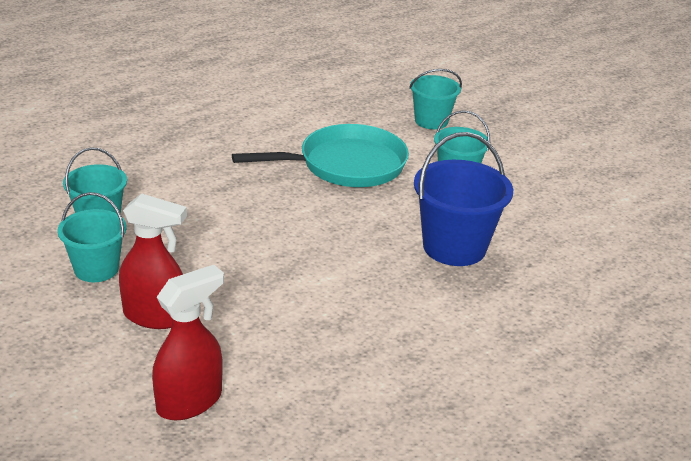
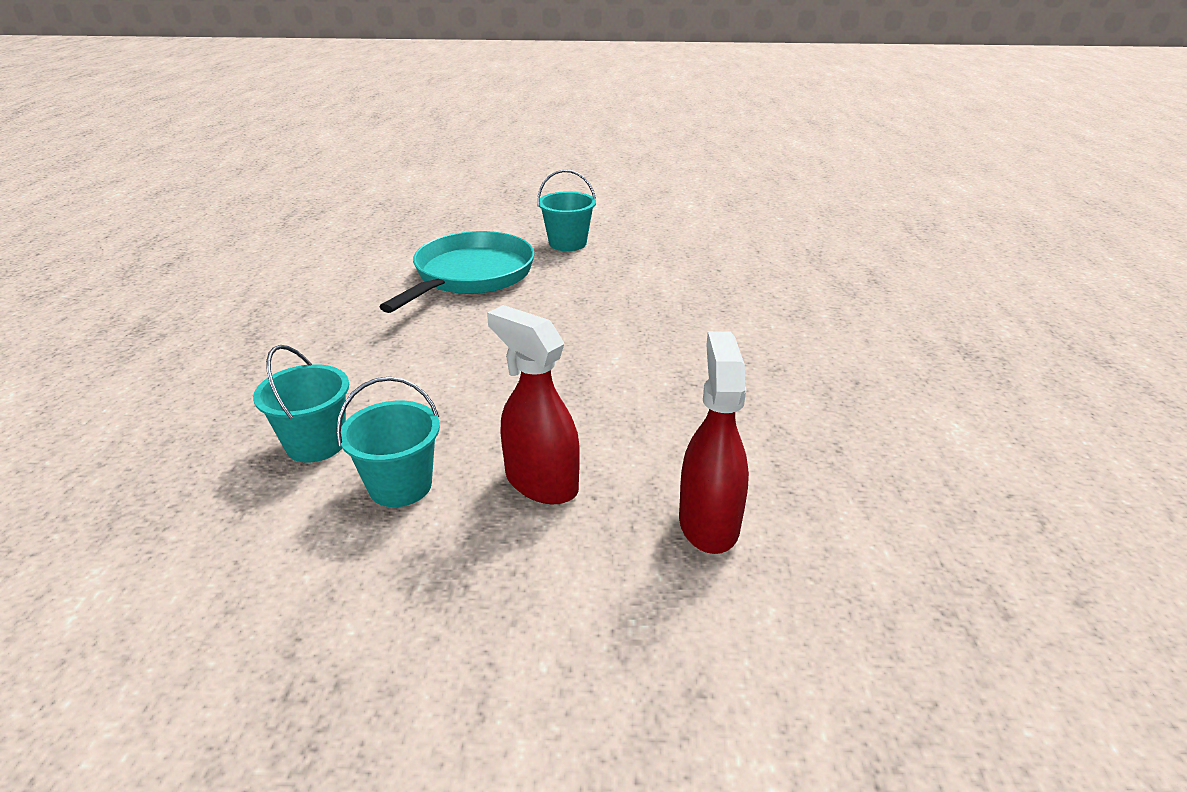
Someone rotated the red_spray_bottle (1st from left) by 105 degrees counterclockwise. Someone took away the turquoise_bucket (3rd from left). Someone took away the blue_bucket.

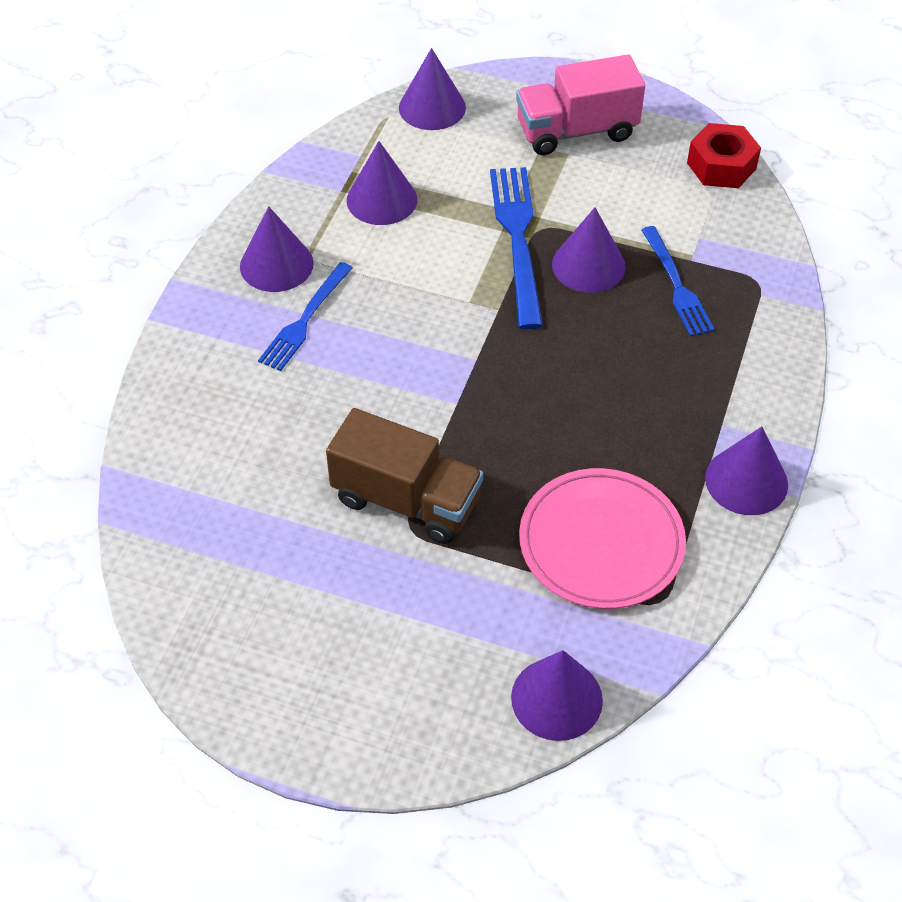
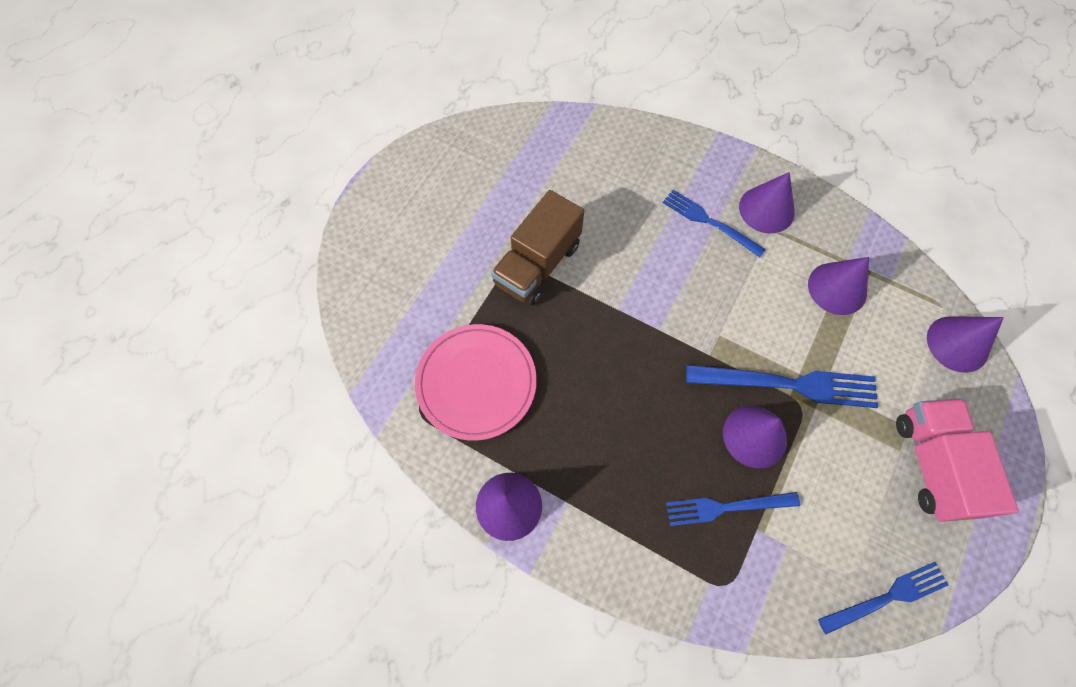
Someone swapped the red_nut for the blue_fork (4th from left). Someone took away the purple_cone (4th from left).

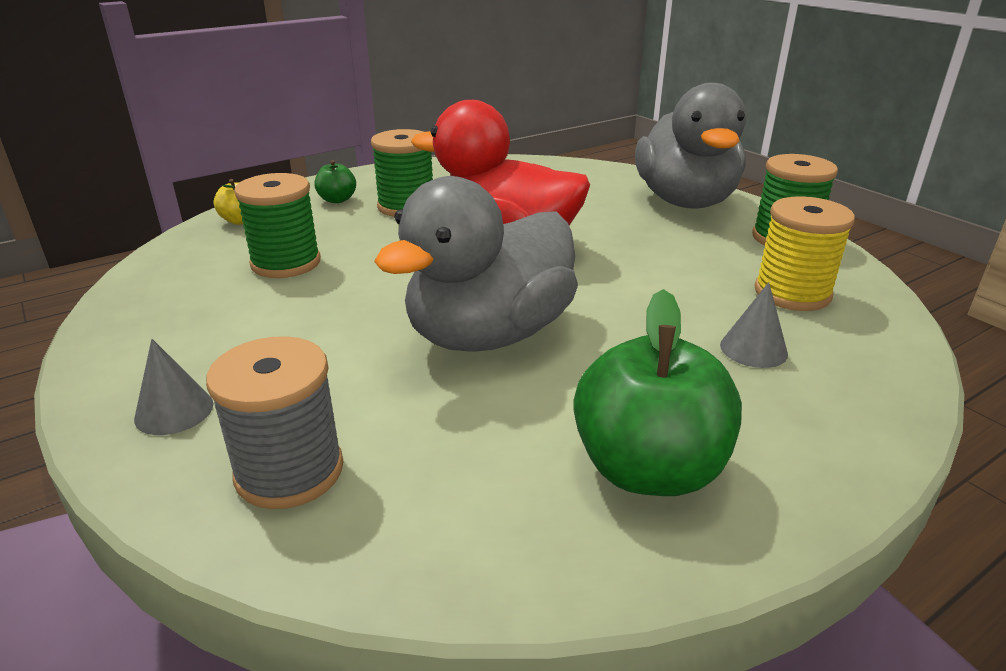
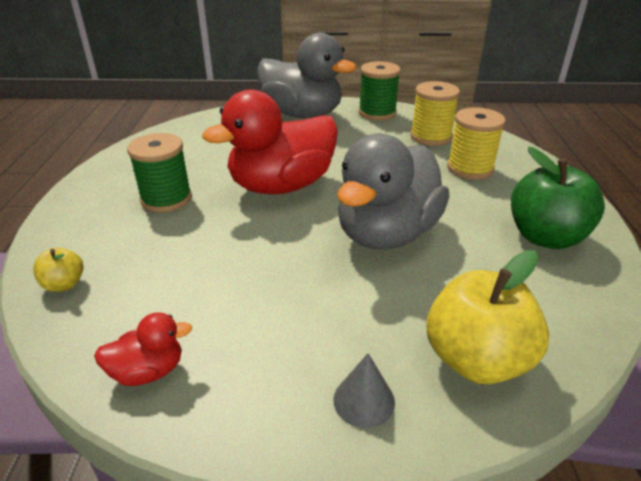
Someone put down the red_duck (1st from left). Someone rotated the grey_duck (1st from left in the first image) by 45 degrees clockwise. Someone swapped the grey_spool for the yellow_apple (2nd from left). Someone swapped the grey_cone (2nd from left) for the yellow_spool (2nd from left). Someone took away the green_spool (1st from left). Someone took away the green_apple (1st from left).

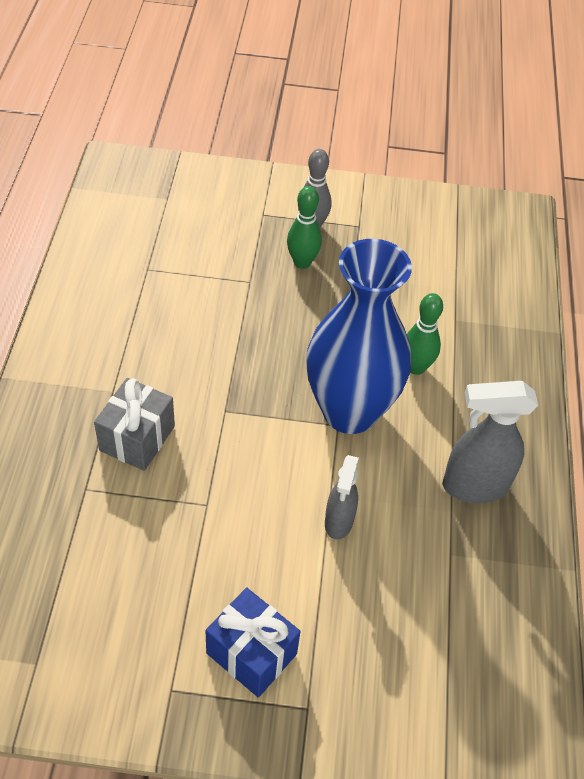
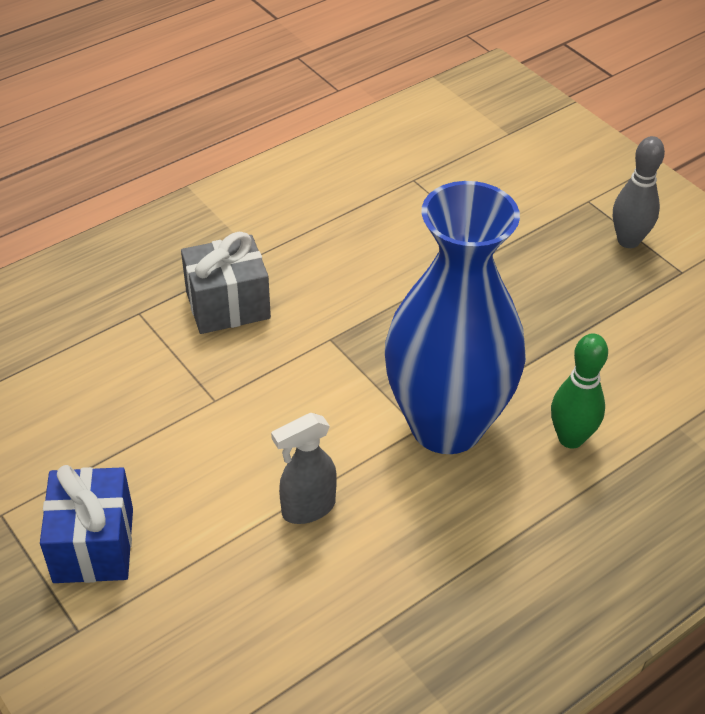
Someone took away the green_bowling_pin (1st from left). Someone took away the grey_spray_bottle (2nd from left).

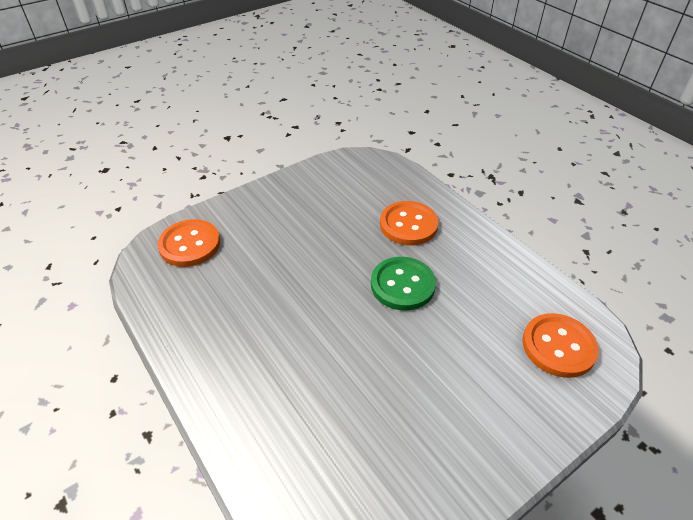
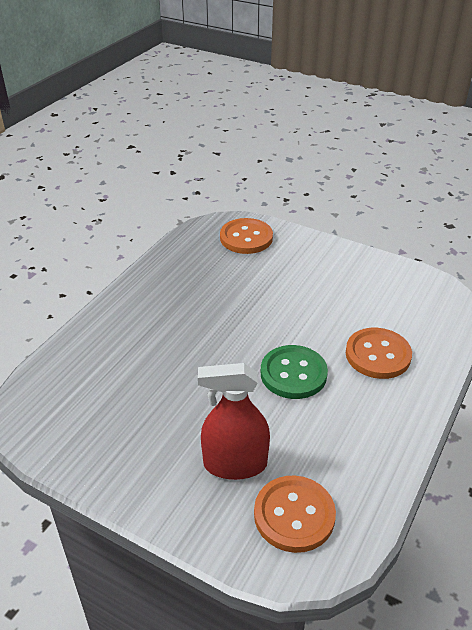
Someone put down the red_spray_bottle.

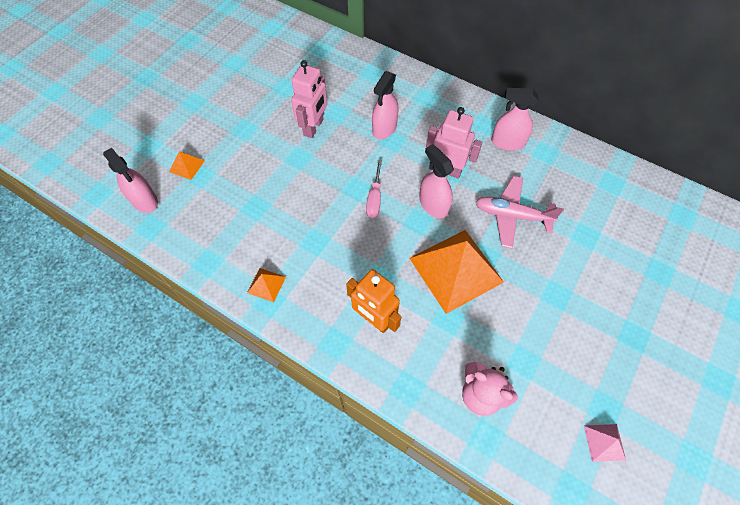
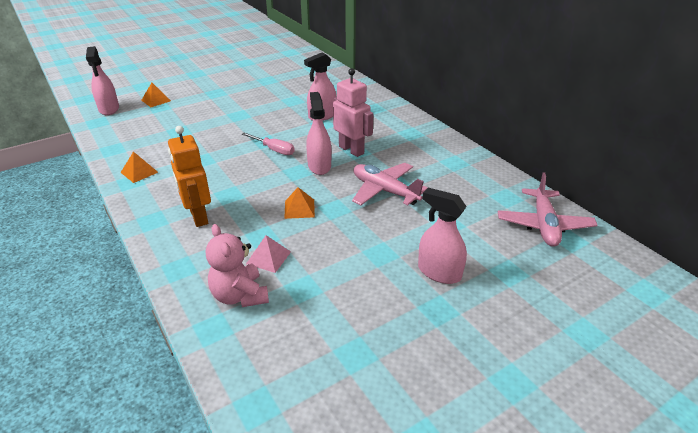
Someone rotated the pink_screwdriver by 90 degrees counterclockwise. Someone carried the pink_pyramid. Someone scaled the orange_pyramid (3rd from left) by 0.42. Someone carried the pink_spray_bottle (4th from left). Someone put down the pink_plane (2nd from left). Someone took away the pink_robot (1st from left).

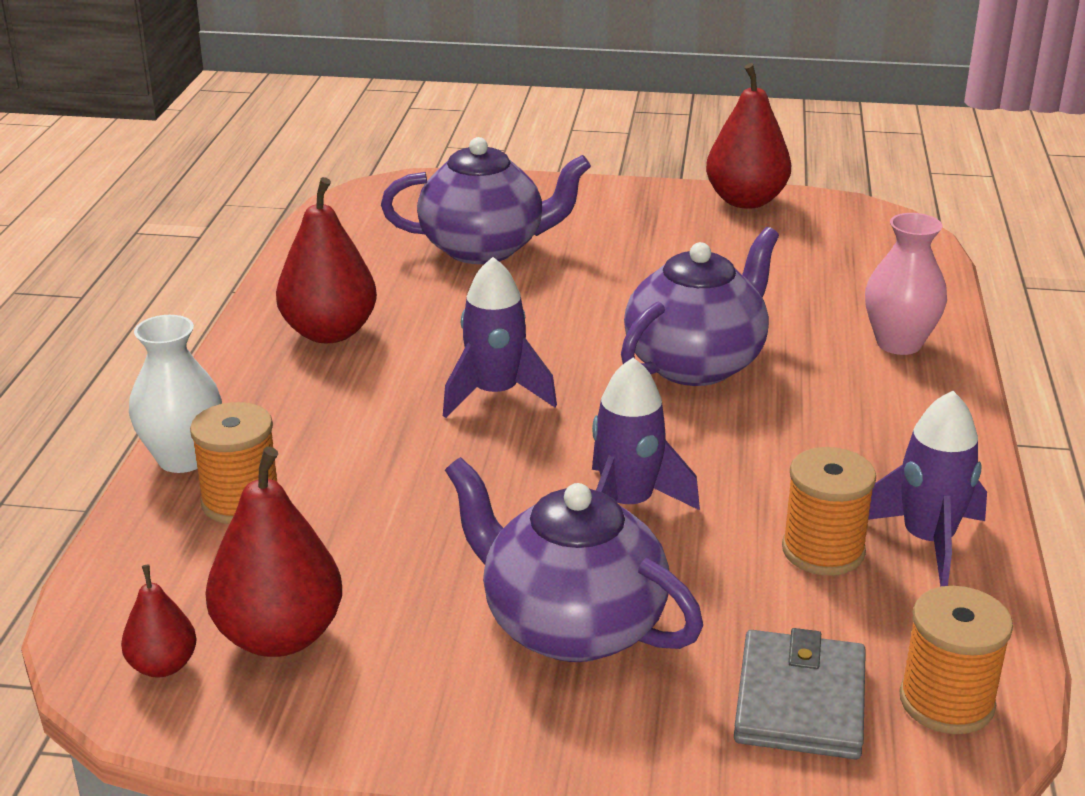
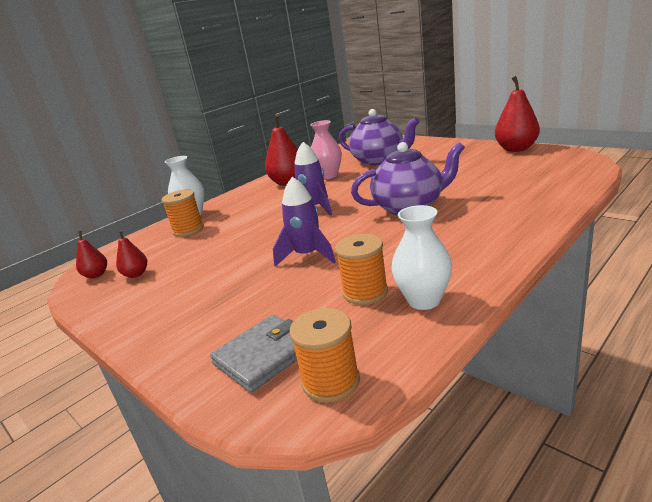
Someone scaled the red_pear (2nd from left) by 0.53. Someone carried the pink_vase. Someone swapped the purple_rocket (3rd from left) for the white_vase (2nd from left). Someone took away the purple_teapot (2nd from left).

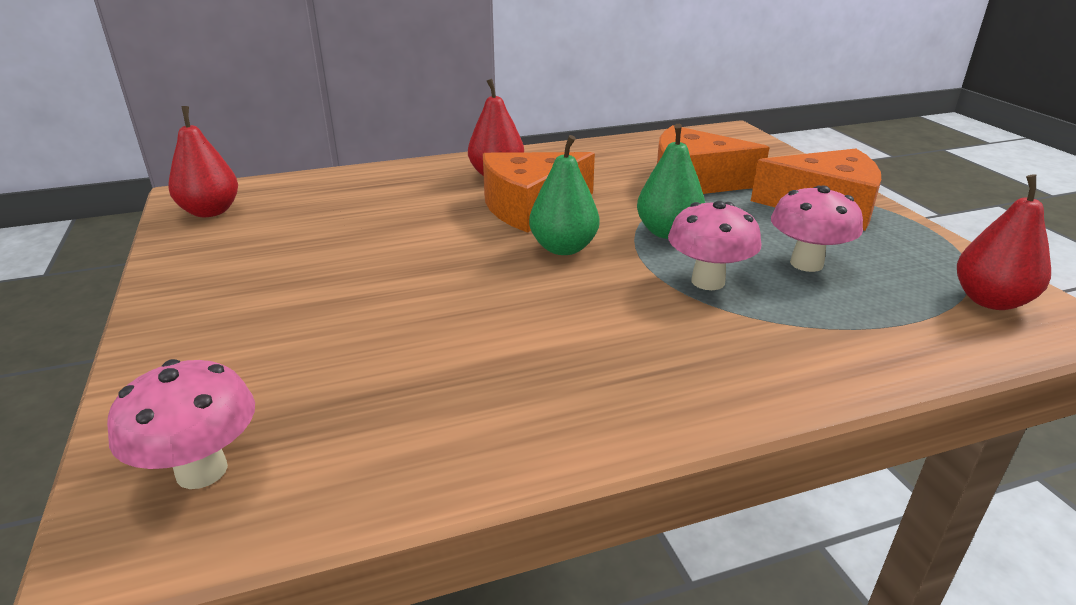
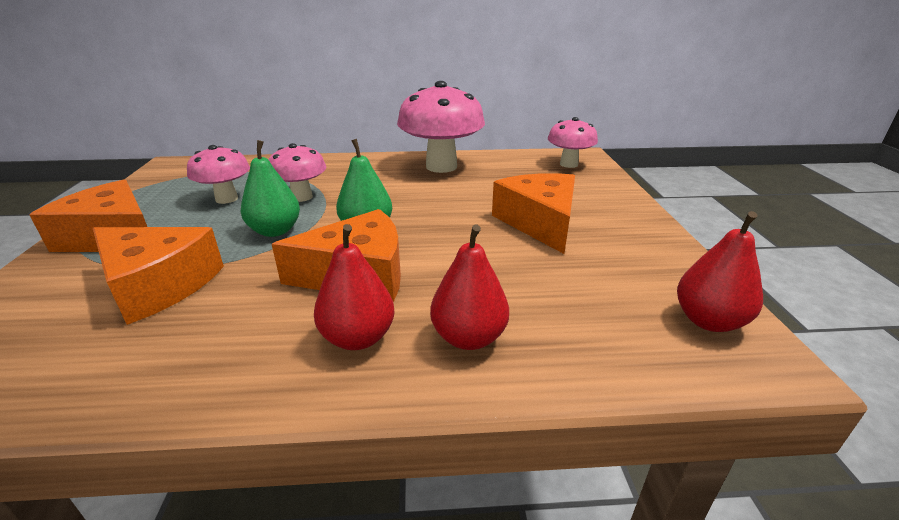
Someone put down the pink_mushroom (3rd from left). Someone carried the red_pear (3rd from left in the first image). Someone put down the orange_cheese (4th from left).

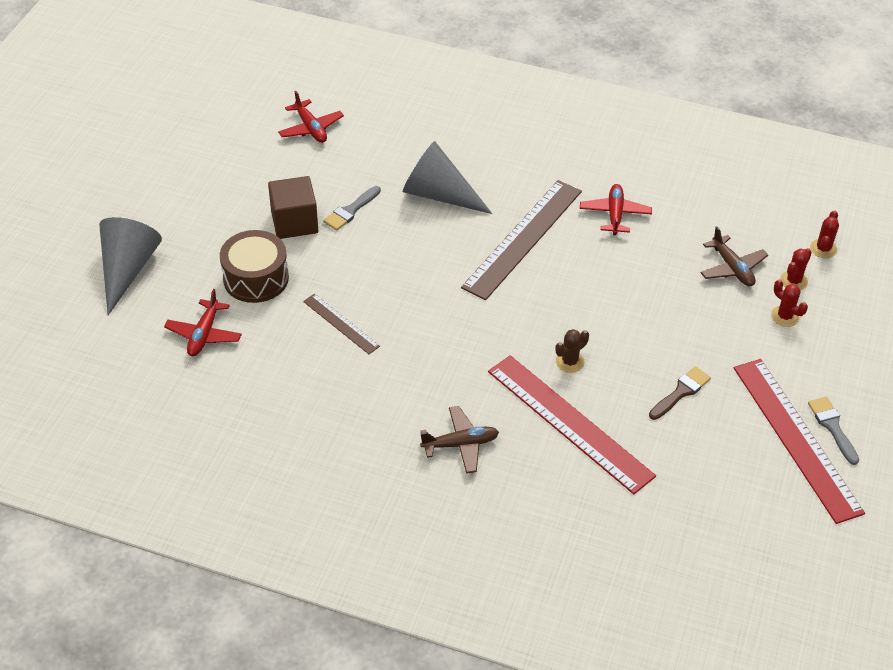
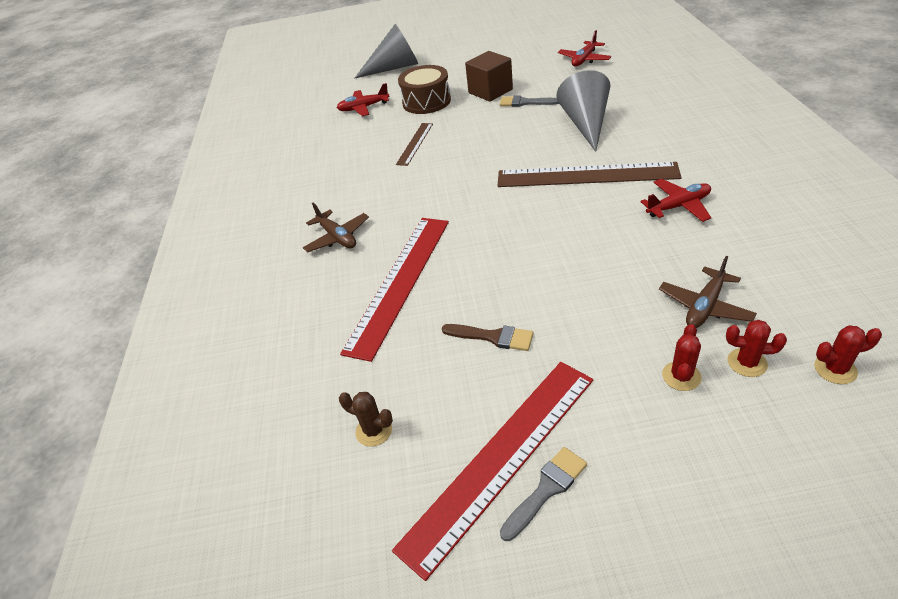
Someone carried the brown_cactus.

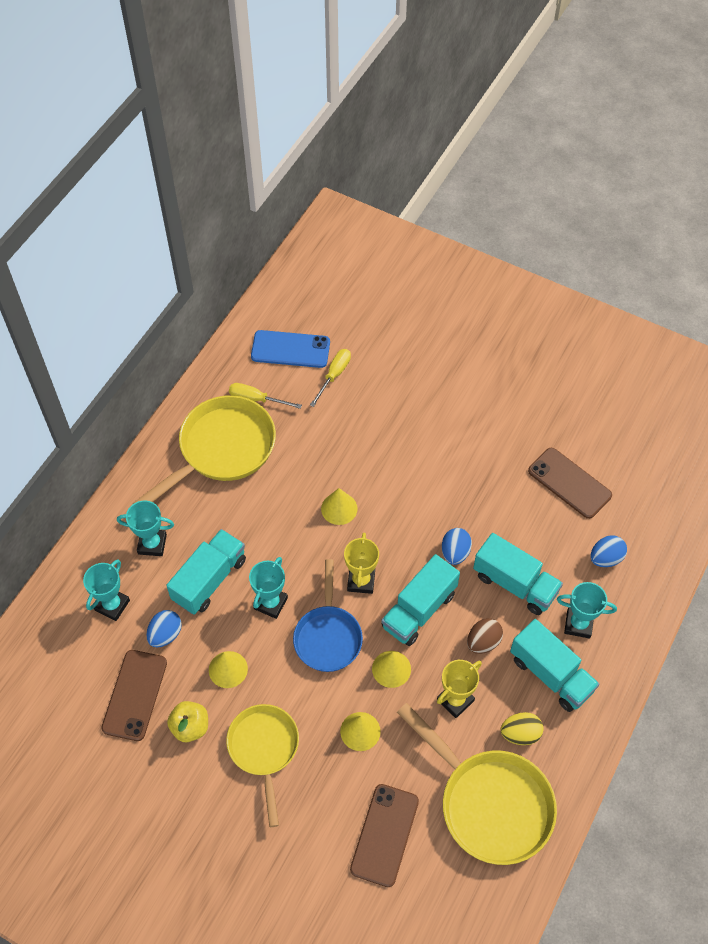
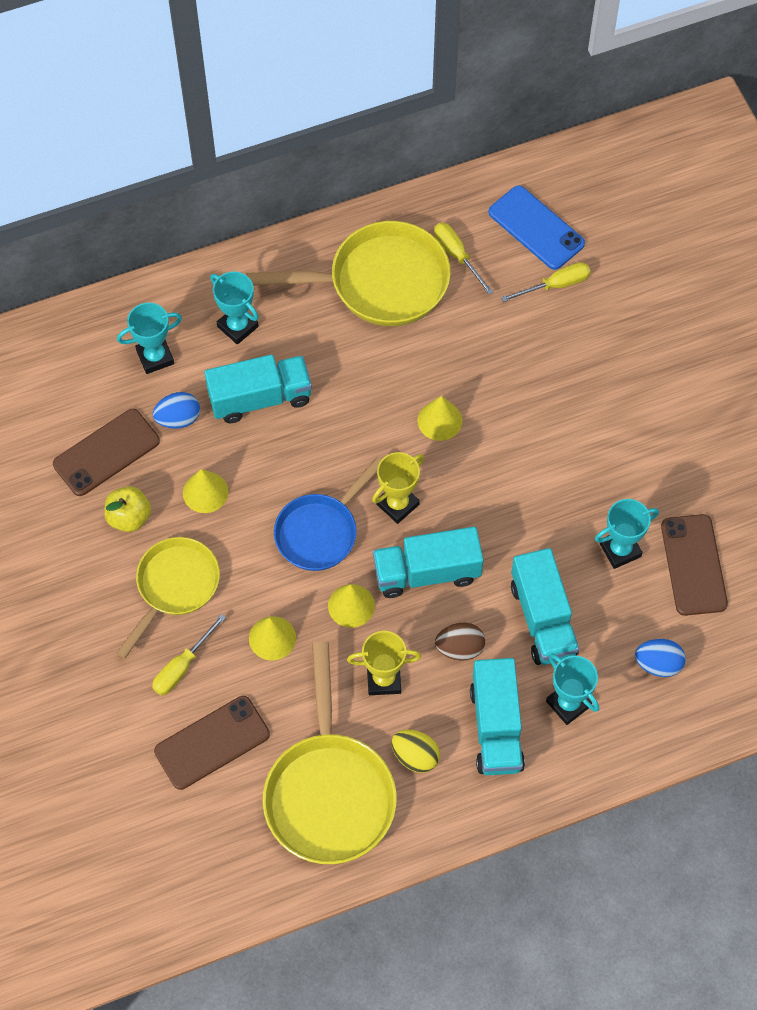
Someone put down the yellow_screwdriver (1st from left). Someone carried the turquoise_trophy (3rd from left in the first image). Someone took away the blue_egg (2nd from left).

